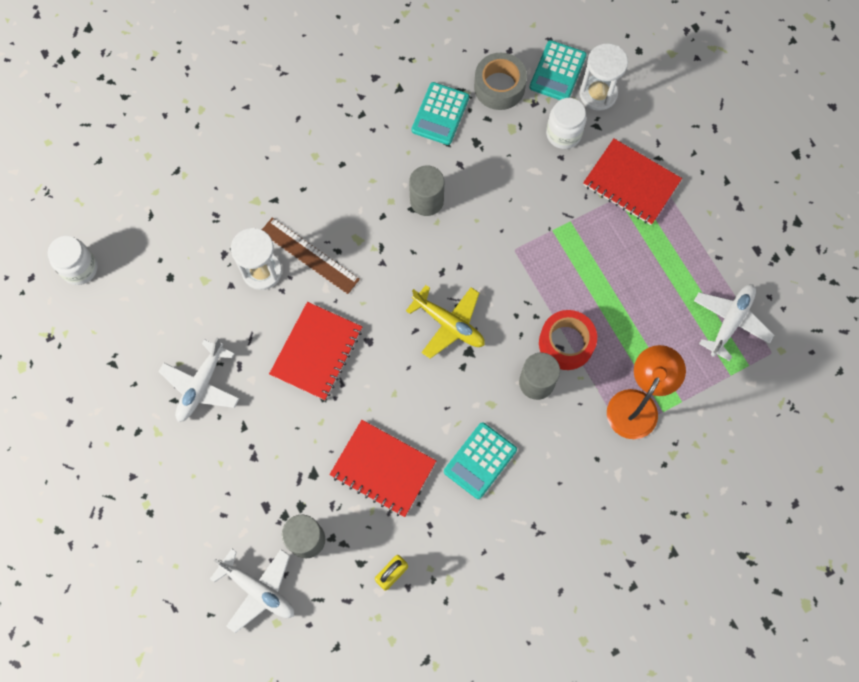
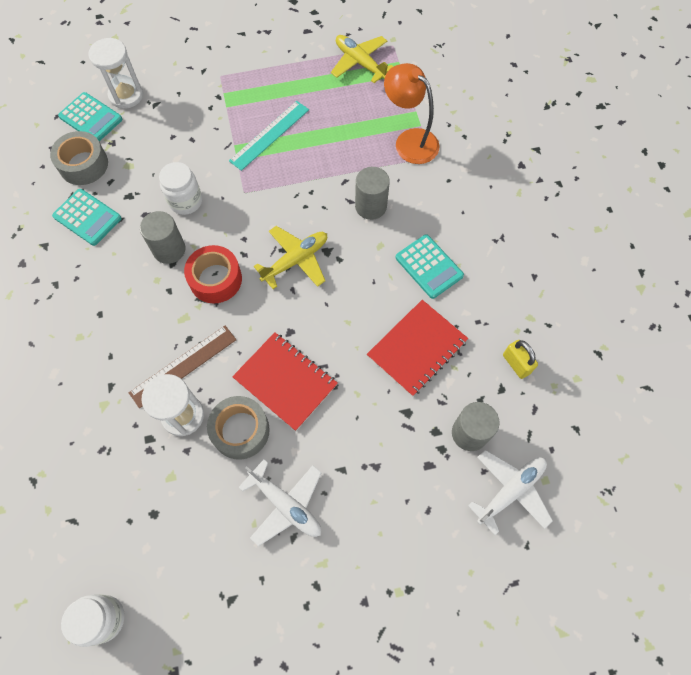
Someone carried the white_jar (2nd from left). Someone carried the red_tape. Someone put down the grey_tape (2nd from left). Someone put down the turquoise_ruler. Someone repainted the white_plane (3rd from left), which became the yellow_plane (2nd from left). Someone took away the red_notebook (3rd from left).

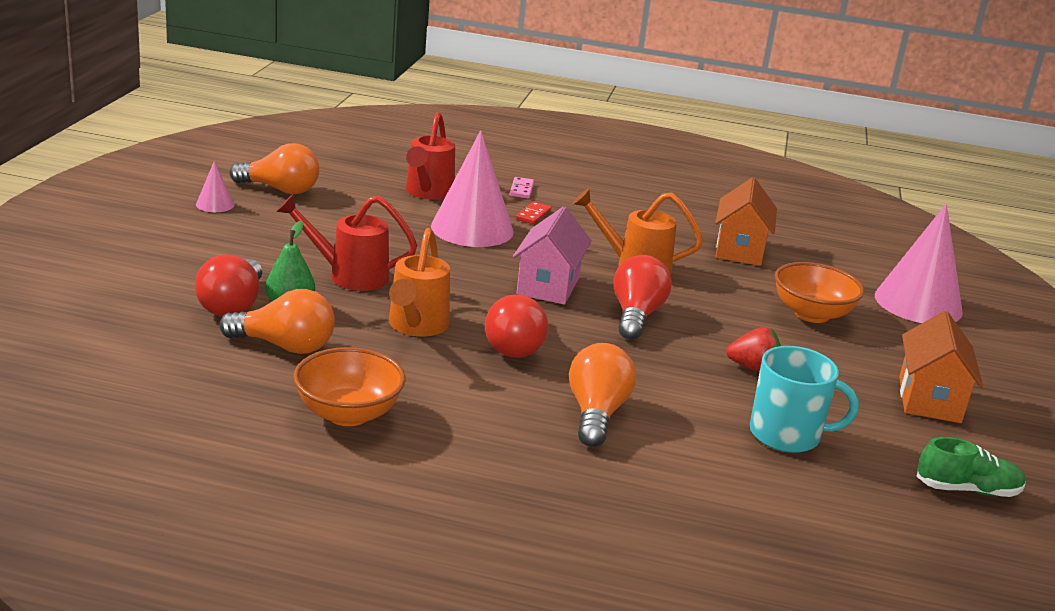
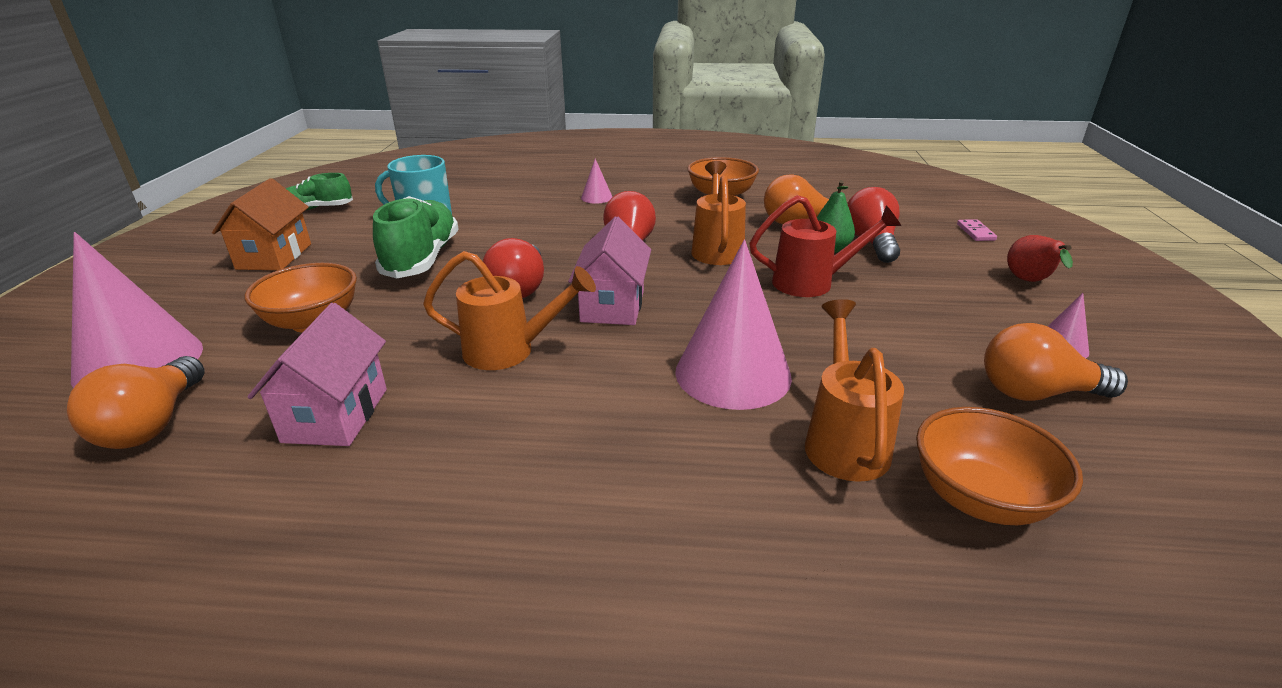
Someone carried the orange_light_bulb (3rd from left in the first image). Someone repainted the orange_house (1st from left), which became the pink_house (1st from left). Someone swapped the red_strawberry for the green_shoe (2nd from left). Someone put down the pink_cone (2nd from left). Someone repainted the red_watering_can (2nd from left), which became the orange_watering_can (3rd from left). Someone put down the orange_bowl (3rd from left). Someone carried the pink_domino. Someone put down the red_pear. Someone took away the red_domino.

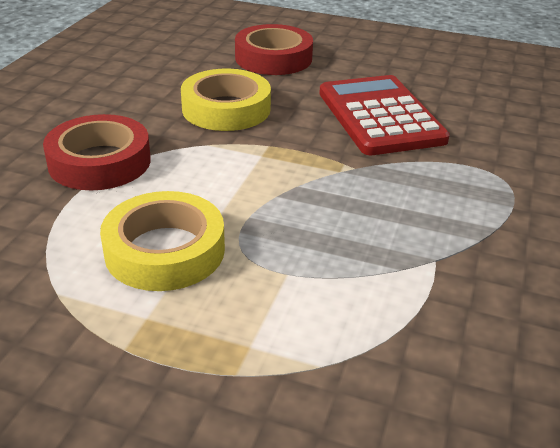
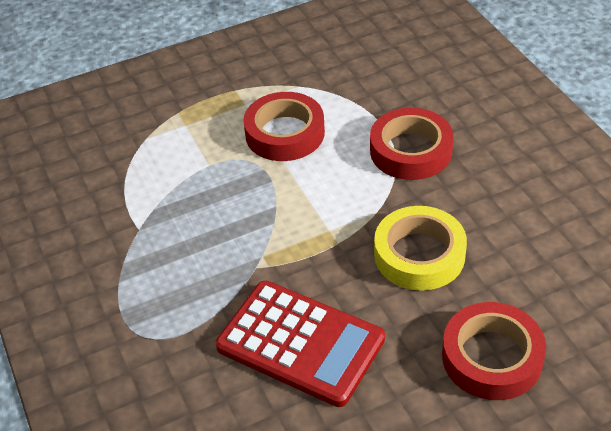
Someone repainted the yellow_tape (1st from left), which became the red_tape (1st from left).

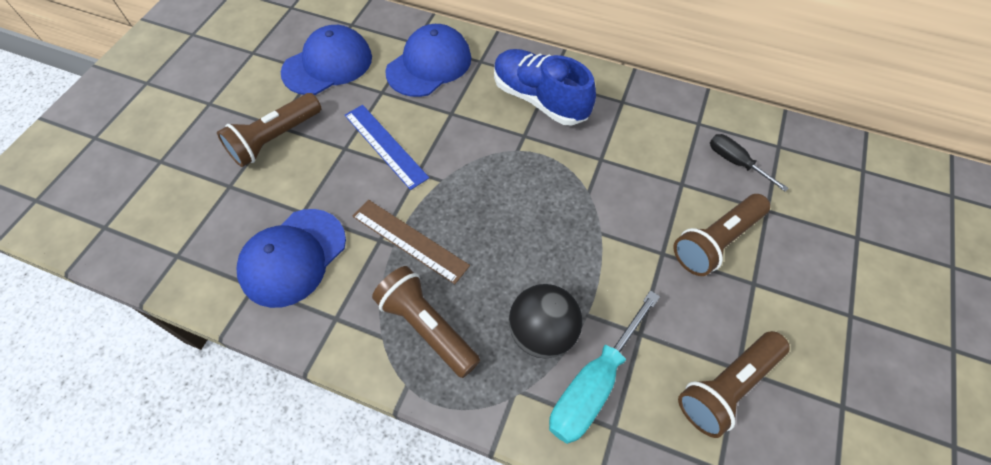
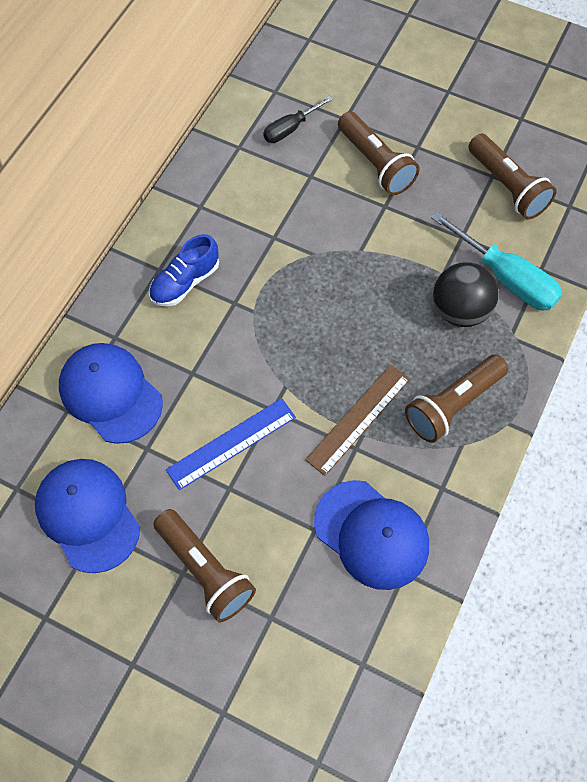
Someone scaled the blue_shoe by 0.66.

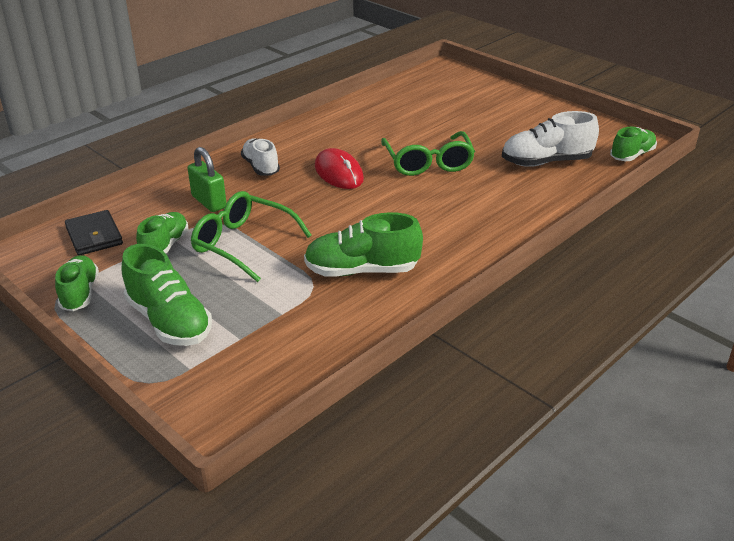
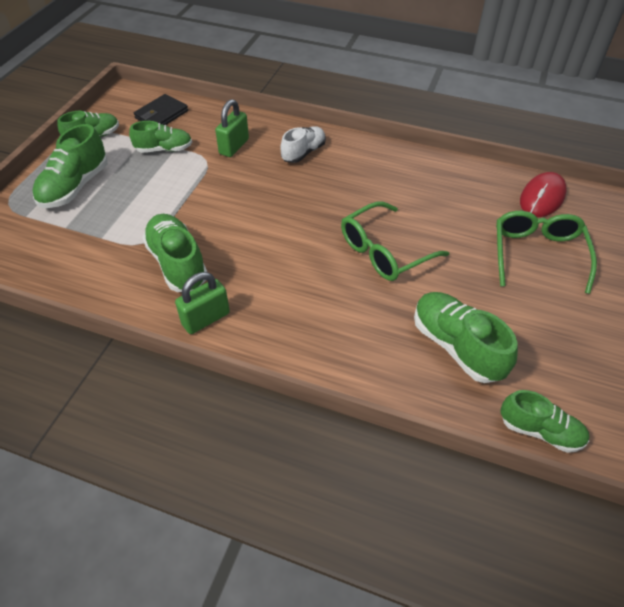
Someone put down the green_padlock (1st from left). Someone repainted the white_shoe (2nd from left), which became the green_shoe (5th from left). Someone carried the green_glasses (1st from left in the first image). Someone carried the red_mouse.

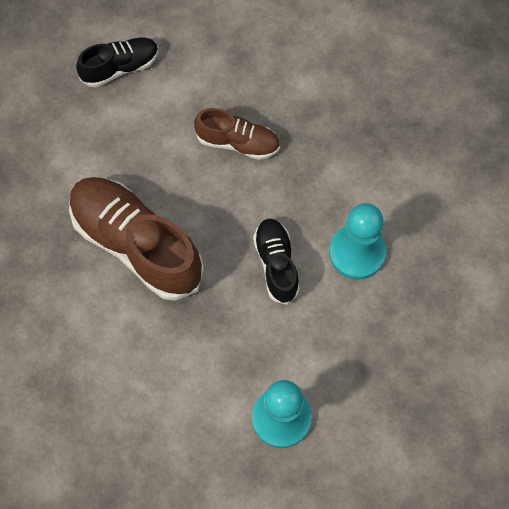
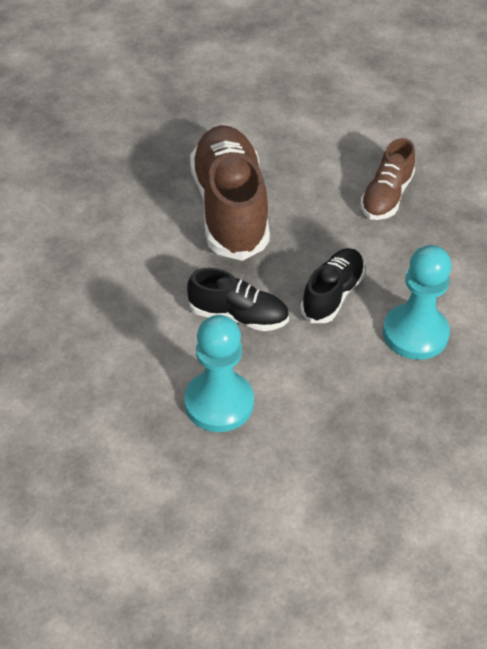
Someone carried the black_shoe (1st from left). Someone rotated the brown_shoe (2nd from left) by 60 degrees clockwise.

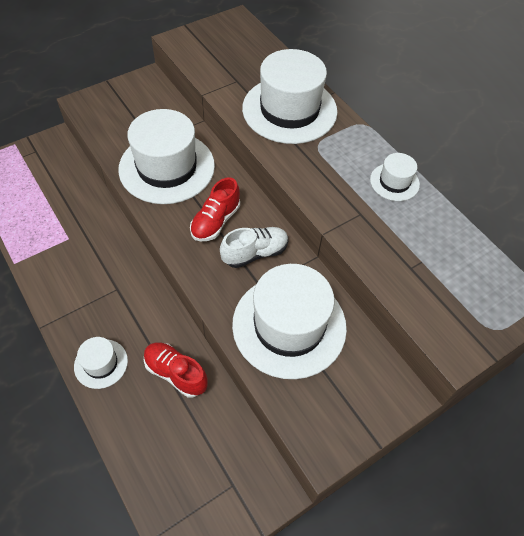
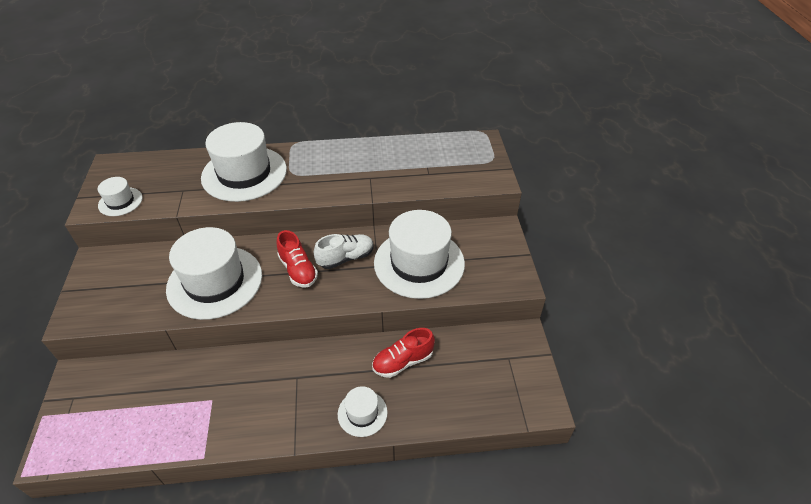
Someone carried the white_hat (5th from left in the first image). Someone rotated the white_shoe by 60 degrees clockwise.

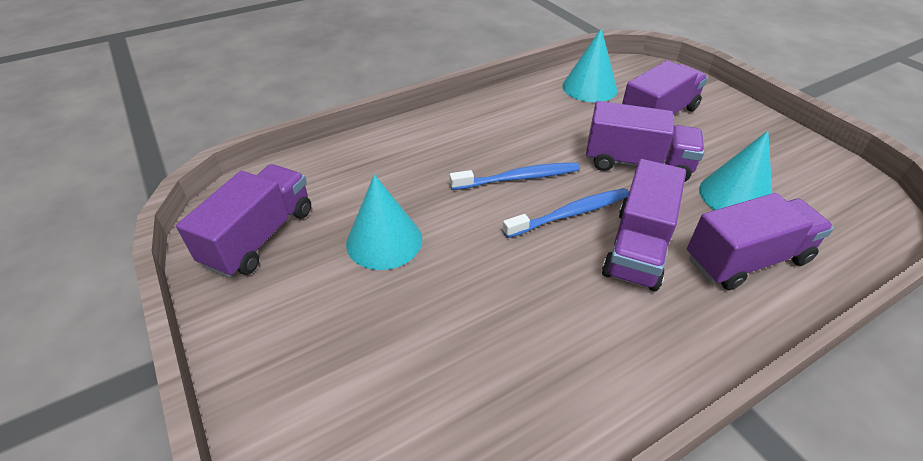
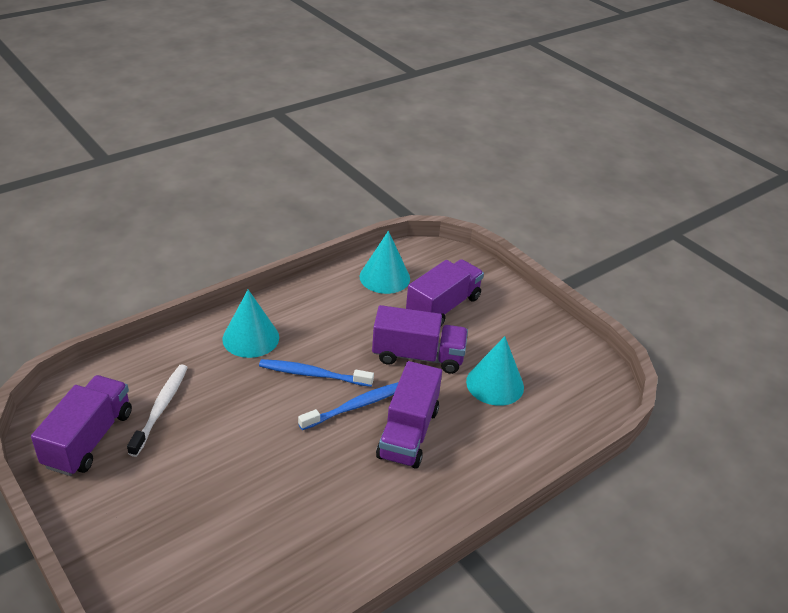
Someone put down the white_toothbrush. Someone carried the turquoise_cone (1st from left). Someone rotated the blue_toothbrush (1st from left) by 150 degrees counterclockwise. Someone took away the purple_truck (5th from left).

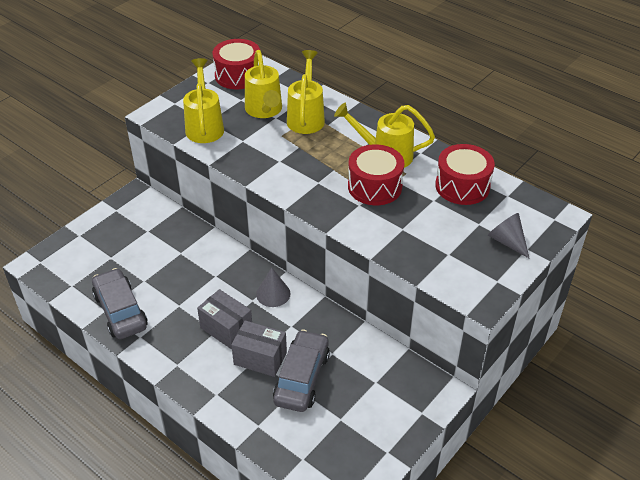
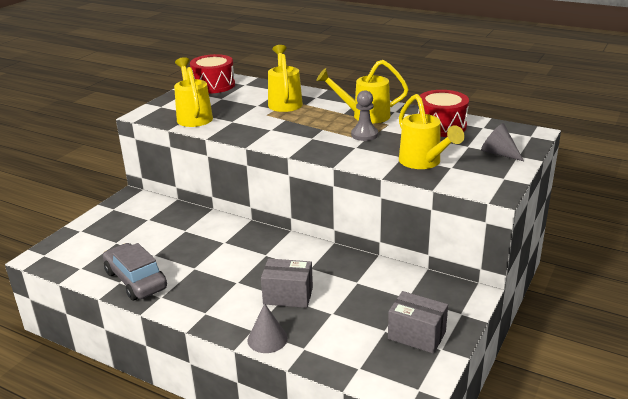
Someone carried the grey_cone (1st from left). Someone swapped the red_drum (2nd from left) for the grey_pawn. Someone carried the grey_box (1st from left in the first image). Someone carried the yellow_watering_can (2nd from left in the first image). Someone took away the grey_car (2nd from left).

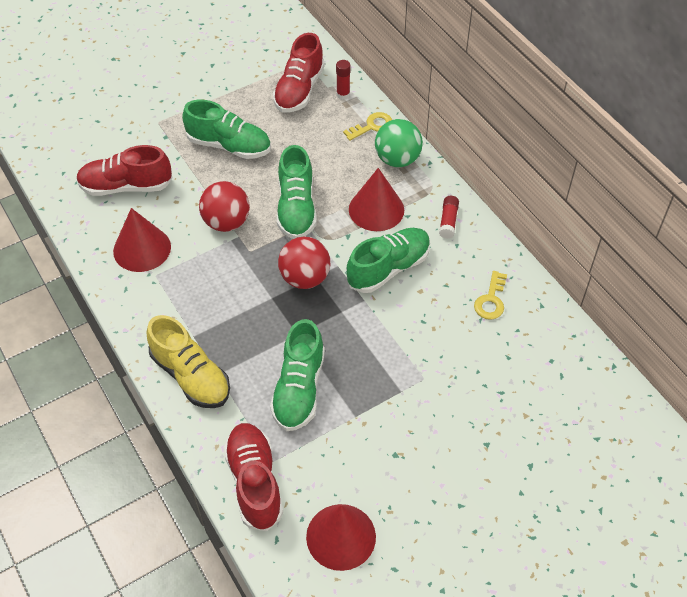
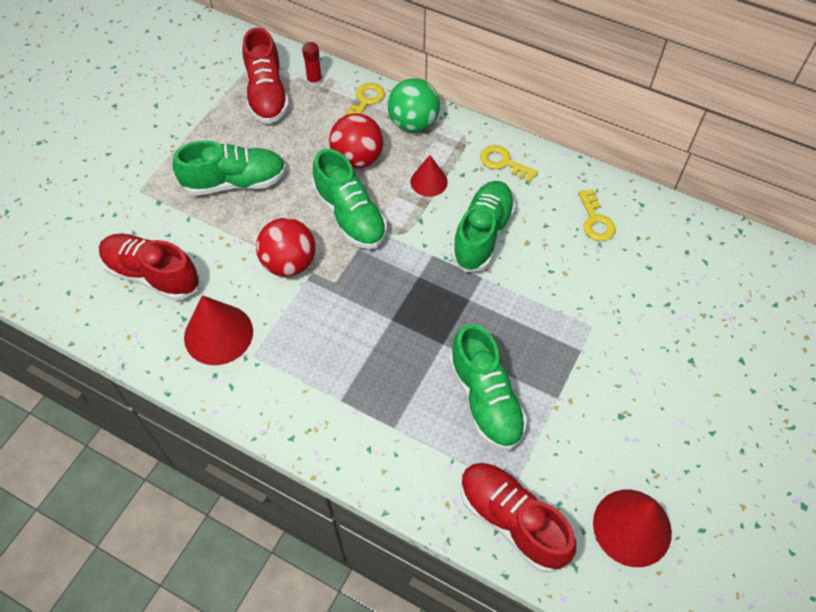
Someone rotated the red_shoe (1st from left) by 60 degrees clockwise. Someone carried the red_ball (2nd from left). Someone scaled the red_cone (3rd from left in the first image) by 0.61. Someone swapped the red_glue_stick (2nd from left) for the yellow_key (2nd from left). Someone took away the yellow_shoe.

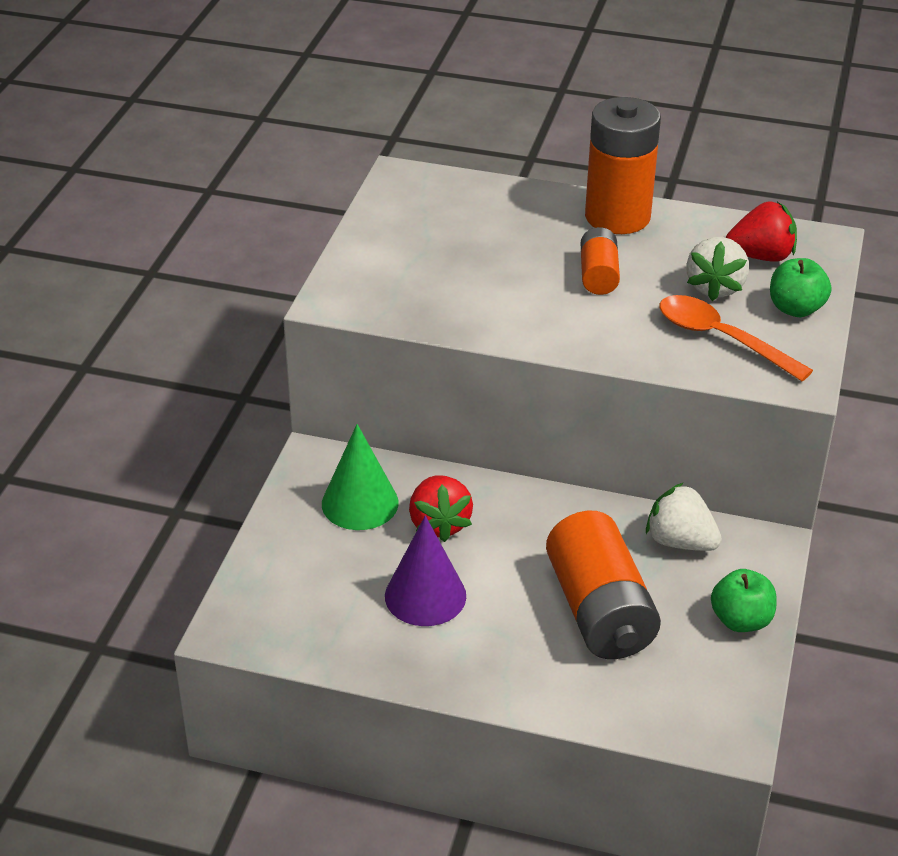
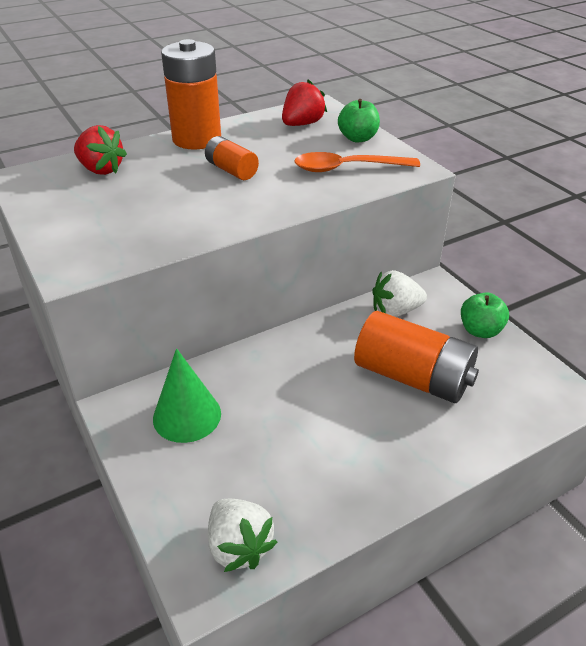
Someone carried the red_strawberry (1st from left). Someone carried the white_strawberry (2nd from left in the first image). Someone took away the purple_cone.

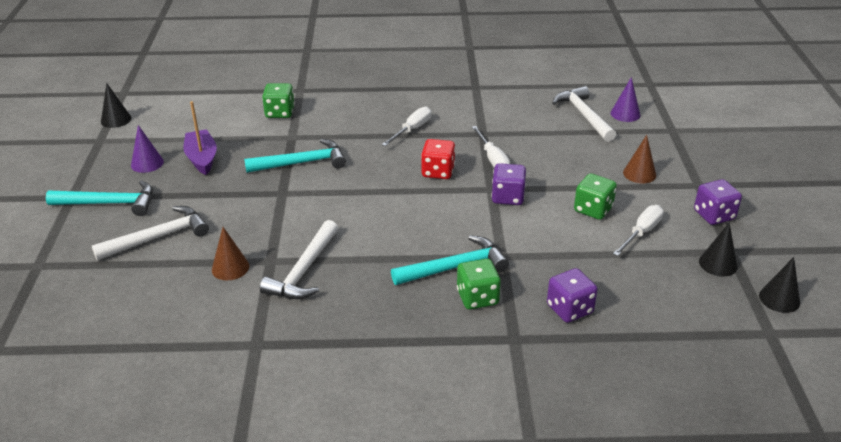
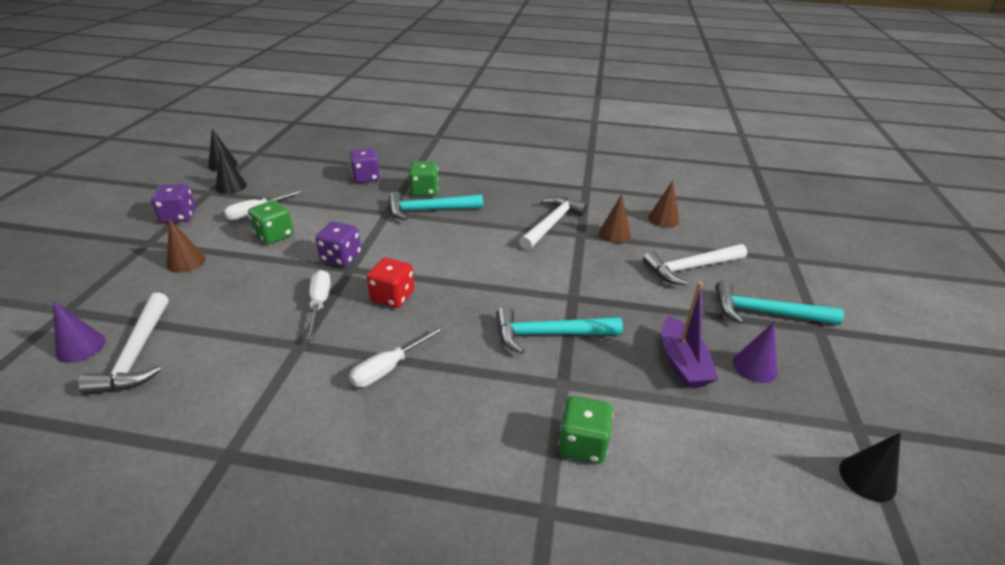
Someone put down the brown_cone (3rd from left).

